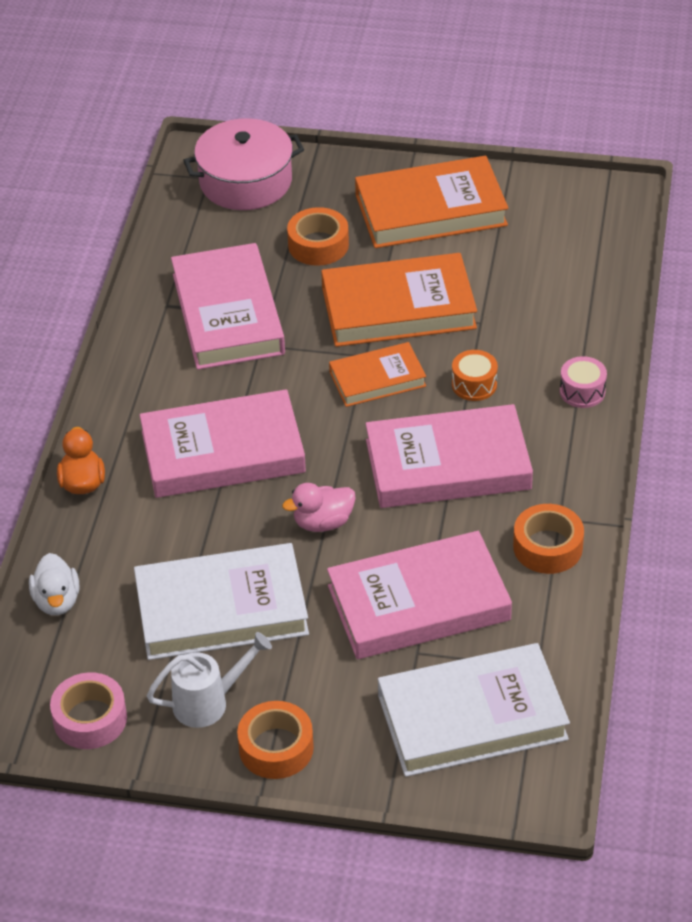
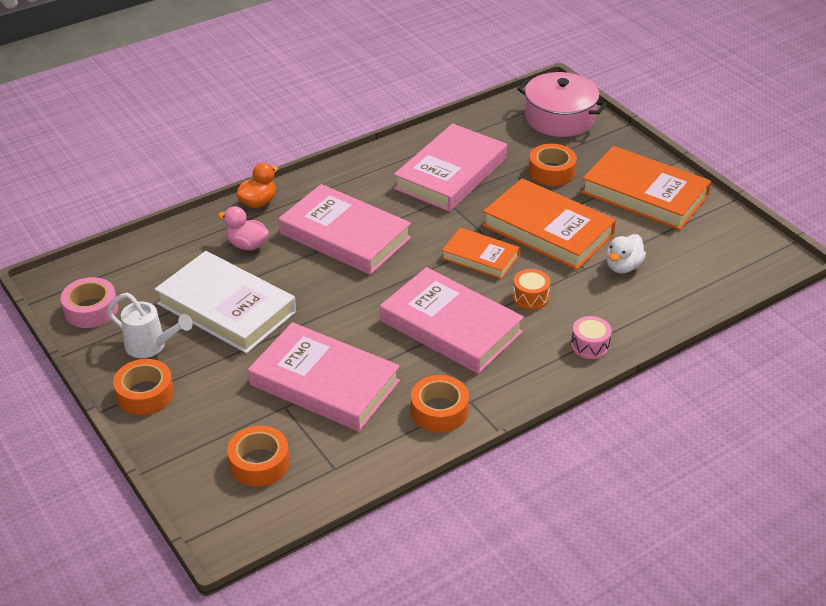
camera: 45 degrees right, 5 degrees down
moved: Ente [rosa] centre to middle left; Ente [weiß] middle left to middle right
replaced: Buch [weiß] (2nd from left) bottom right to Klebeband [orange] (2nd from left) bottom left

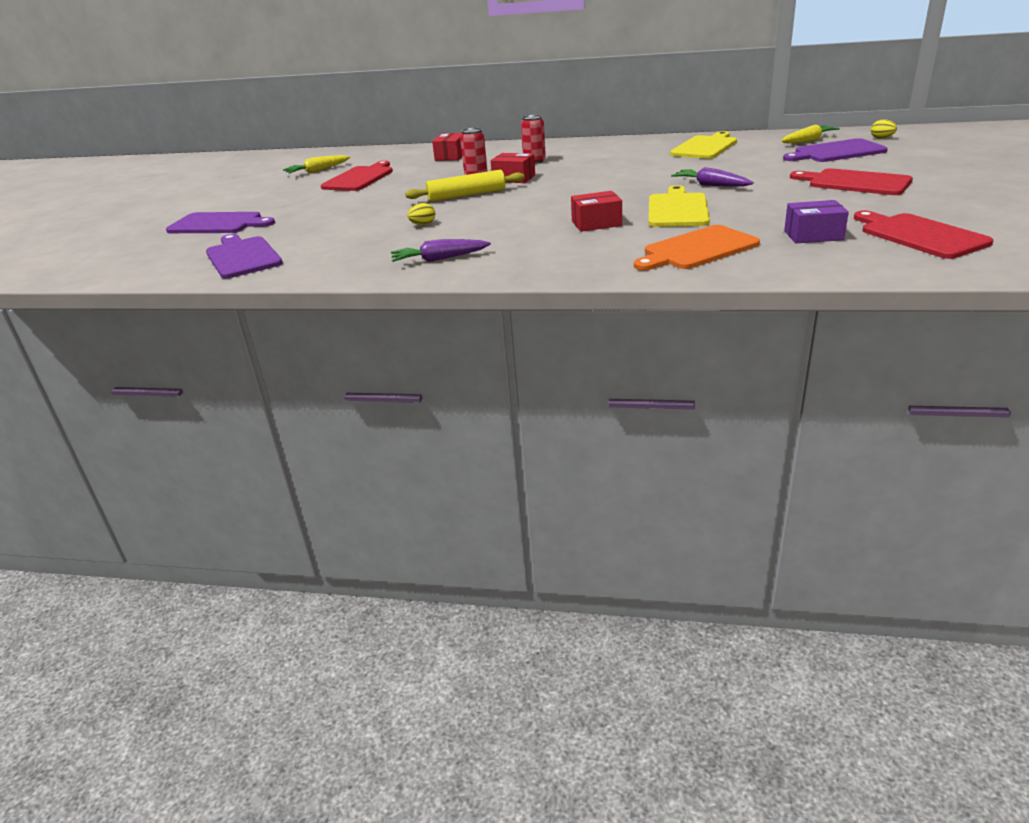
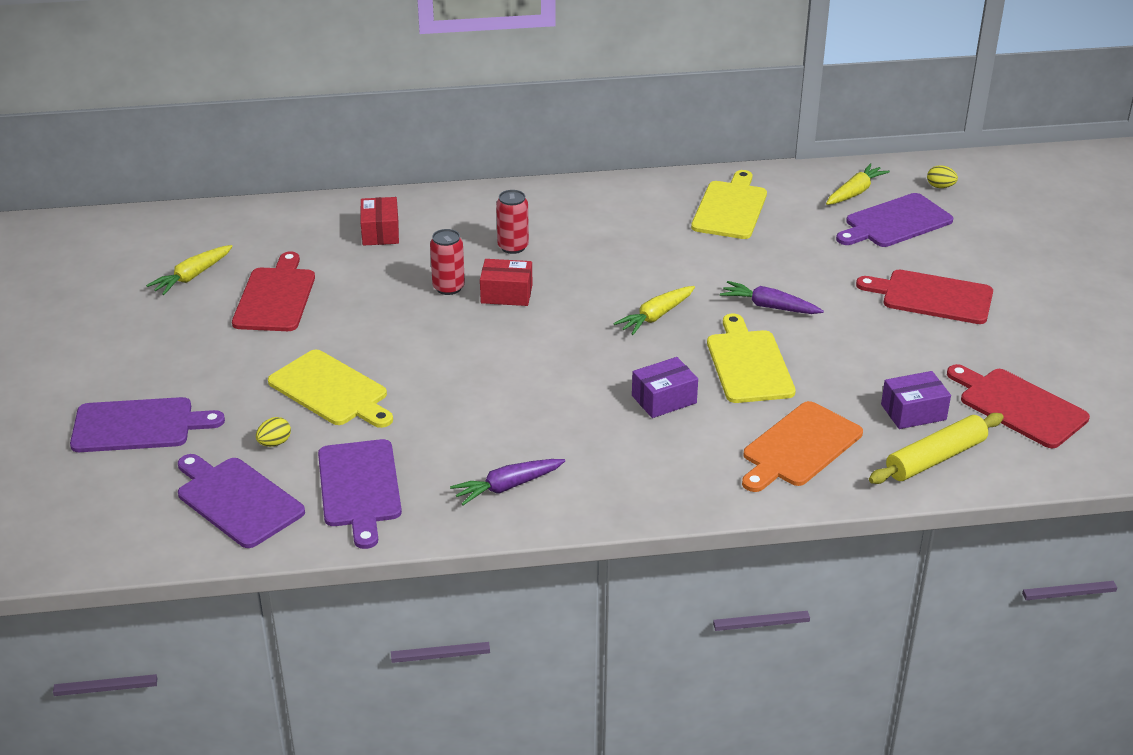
camera: 20 degrees left, 5 degrees up
added: Schneidebrett [gelb] (1st from left) middle left; Schneidebrett [lila] (3rd from left) middle left; Karotte [gelb] (2nd from left) centre
moved: Ei [gelb] (1st from left) top centre to middle left; Nudelholz [gelb] top centre to middle right
recoloured: Schachtel [rot] (3rd from left) top centre to Schachtel [lila] (1st from left) centre

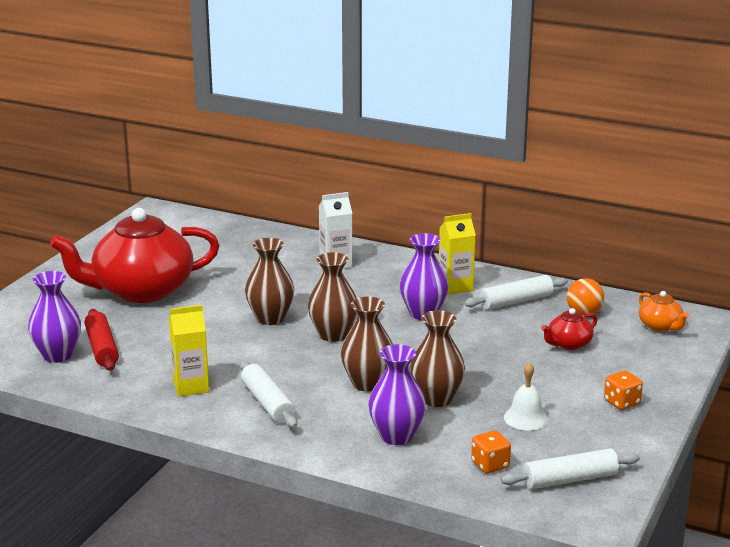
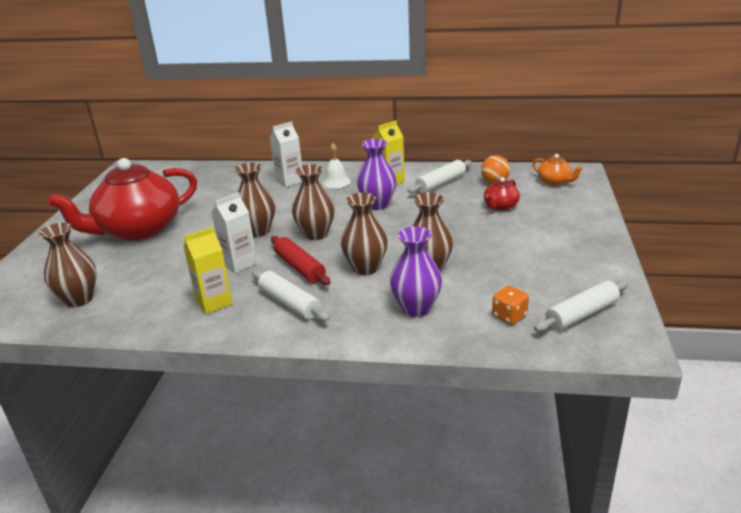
camera: 15 degrees left, 5 degrees up
removed: Spielwürfel [orange] (2nd from left) bottom right
added: Getränkekarton [weiß] (1st from left) middle left
moved: Nudelholz [rot] middle left to centre; Glocke [weiß] bottom right to top centre
recoloured: Vase [lila] (1st from left) middle left to Vase [braun] (1st from left) middle left

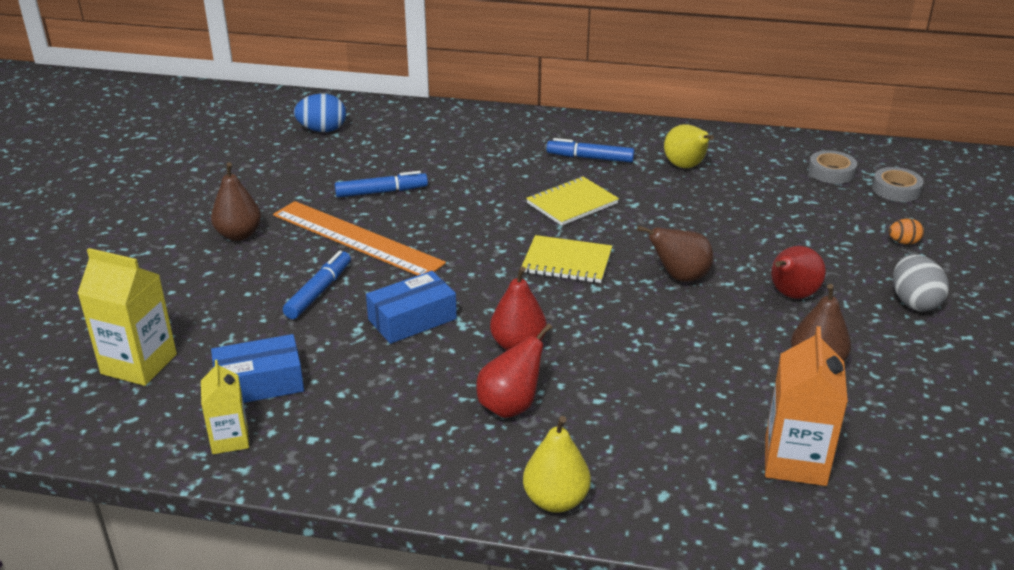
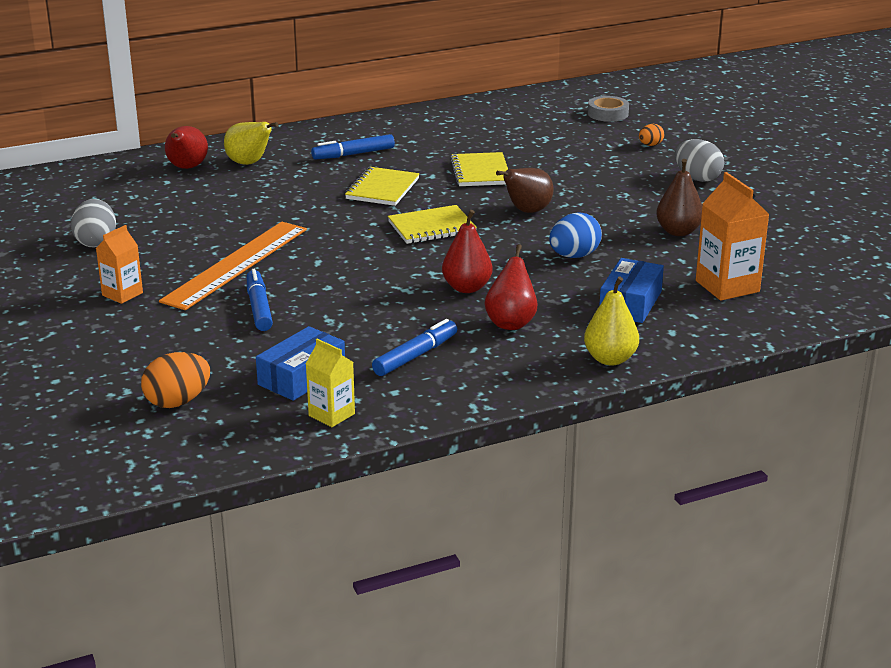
camera: 35 degrees left, 5 degrees down
removed: Klebeband [grau] (1st from left) top right
added: Ei [grau] (1st from left) middle left; Notizbuch [gelb] (3rd from left) top centre
moved: Birne [rot] (3rd from left in the first image) middle right to Birne [rot] (1st from left) top left; Birne [gelb] (2nd from left in the first image) top right to Birne [gelb] (1st from left) top left; Filzstift [blau] (2nd from left in the first image) top centre to Filzstift [blau] (3rd from left) centre; Ei [blau] top left to centre; Schachtel [blau] (2nd from left) centre to middle right
replaced: Birne [braun] (1st from left) middle left to Getränkekarton [orange] (1st from left) middle left; Getränkekarton [gelb] (1st from left) middle left to Ei [orange] (1st from left) middle left
turned: Lineal [orange] centre = middle left 60 degrees counterclockwise

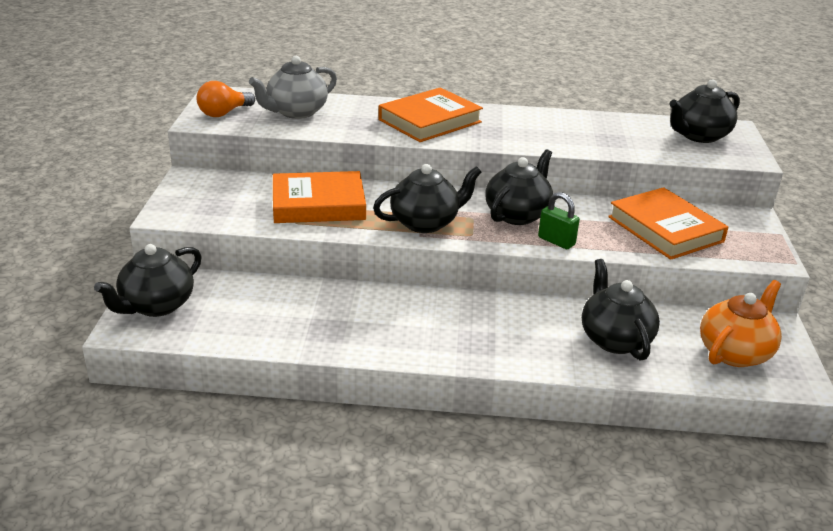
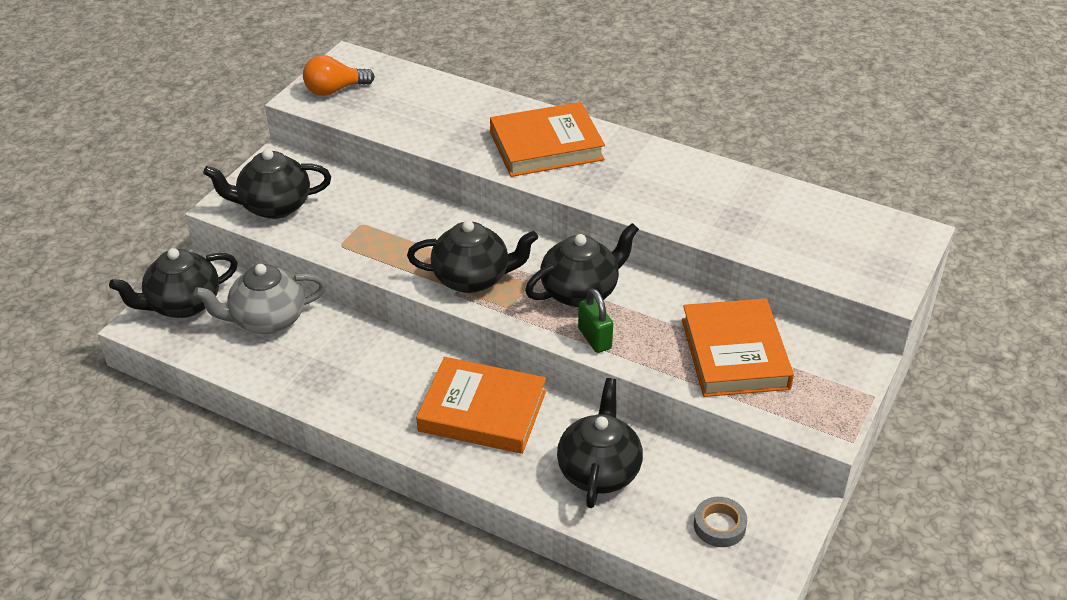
camera: 25 degrees right, 10 degrees up
moved: Teekanne [grau] top centre to middle left; Teekanne [schwarz] (5th from left in the first image) top right to Teekanne [schwarz] (2nd from left) top left; Buch [orange] (1st from left) centre to bottom centre
replaced: Teekanne [orange] middle right to Klebeband [grau] bottom right

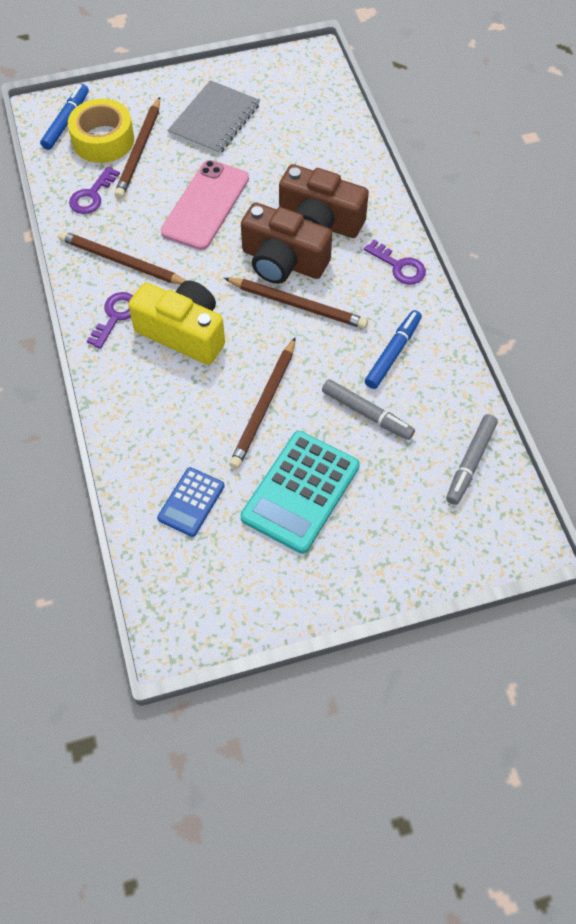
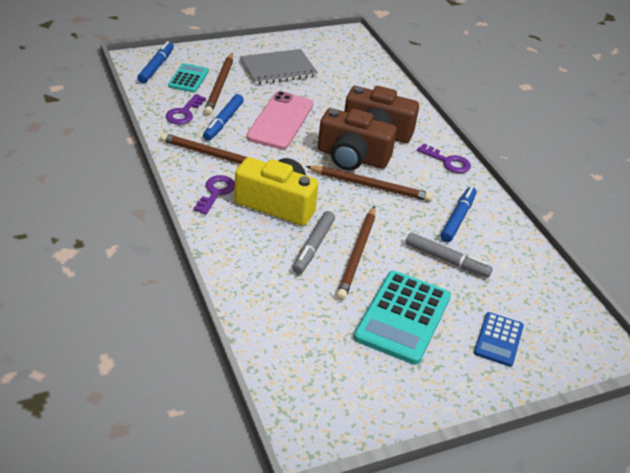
camera: 10 degrees left, 20 degrees down
added: Filzstift [blau] (2nd from left) top centre
moved: Filzstift [grau] (2nd from left in the first image) middle right to Filzstift [grau] (1st from left) centre; Taschenrechner [blau] middle left to bottom right
replaced: Klebeband [gelb] top left to Taschenrechner [türkis] (1st from left) top left
turned: Notizbuch [grau] top centre = top centre 45 degrees clockwise

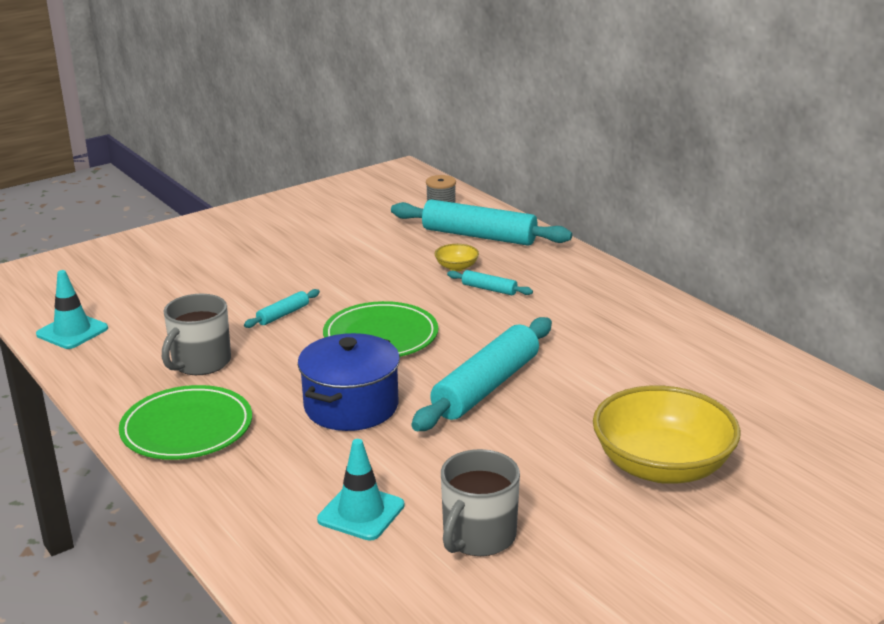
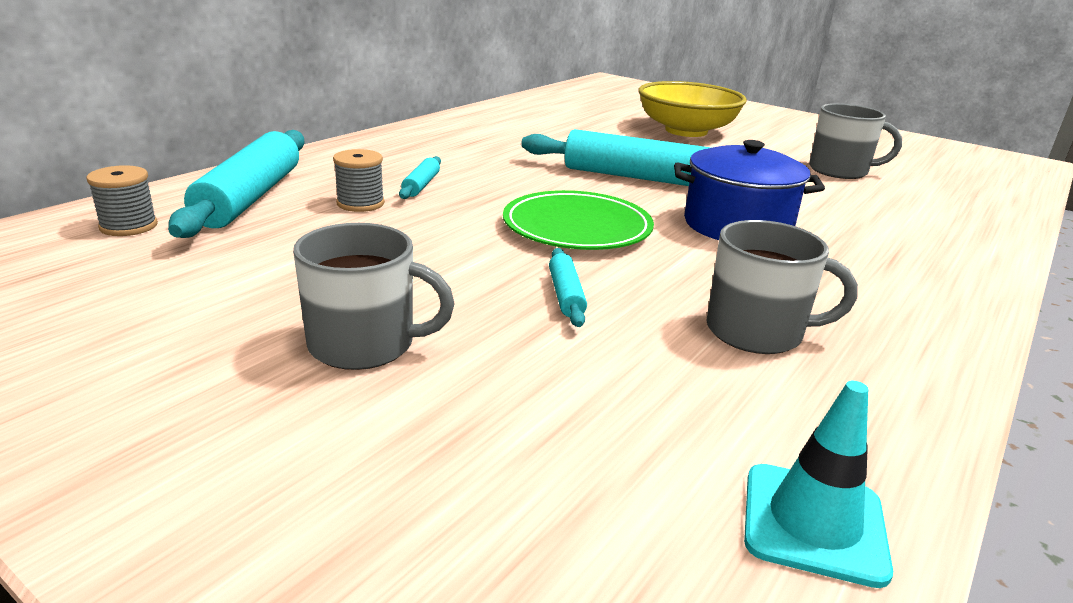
camera: 110 degrees left, 0 degrees up
removed: Teller [grün] (1st from left) bottom left; Leitkegel [türkis] (2nd from left) bottom centre
added: Tasse [grau] (1st from left) centre
replaced: Schüssel [gelb] (1st from left) centre to Garnrolle [grau] (2nd from left) top centre
turned: Nudelholz [türkis] (1st from left in the first image) middle left = centre 60 degrees clockwise

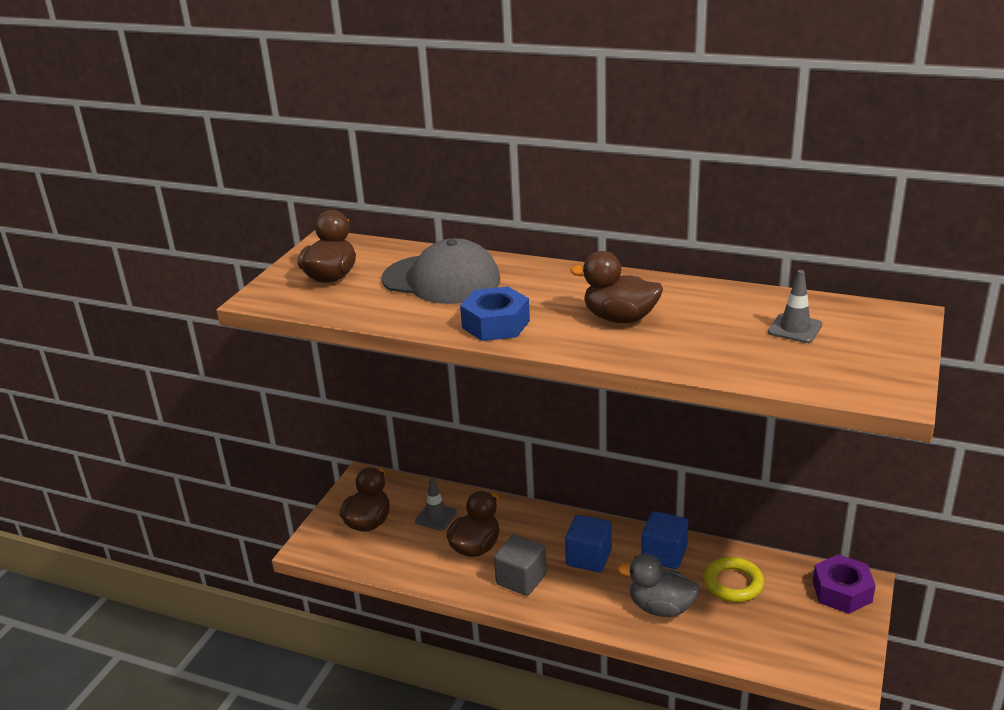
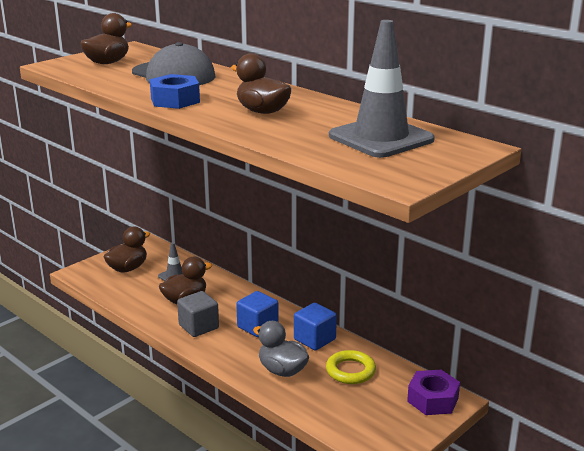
camera: 20 degrees right, 5 degrees down
resized: Leitkegel [grau] (2nd from left) middle right = top centre x2.18

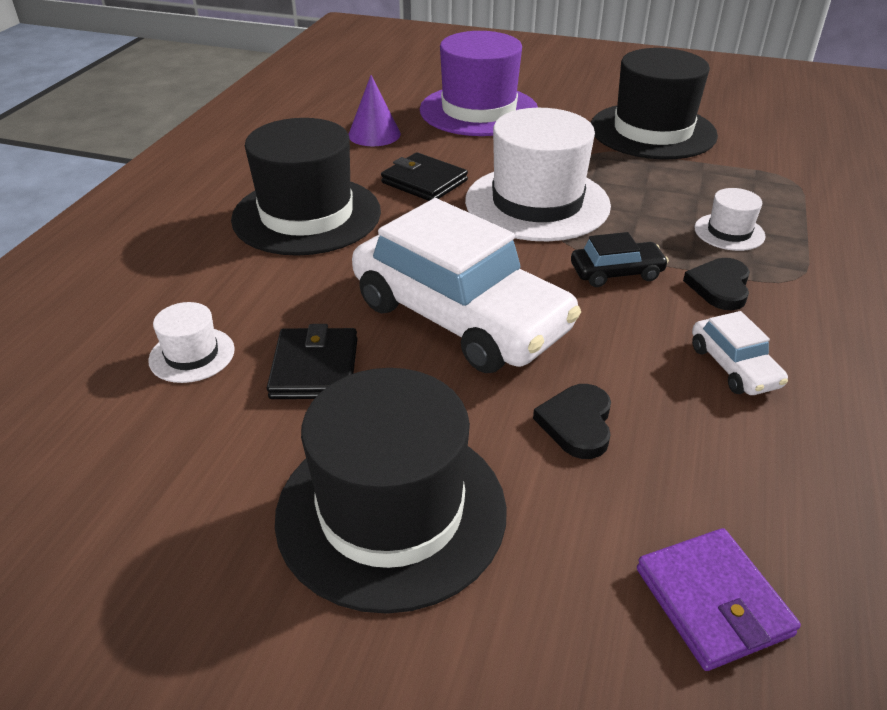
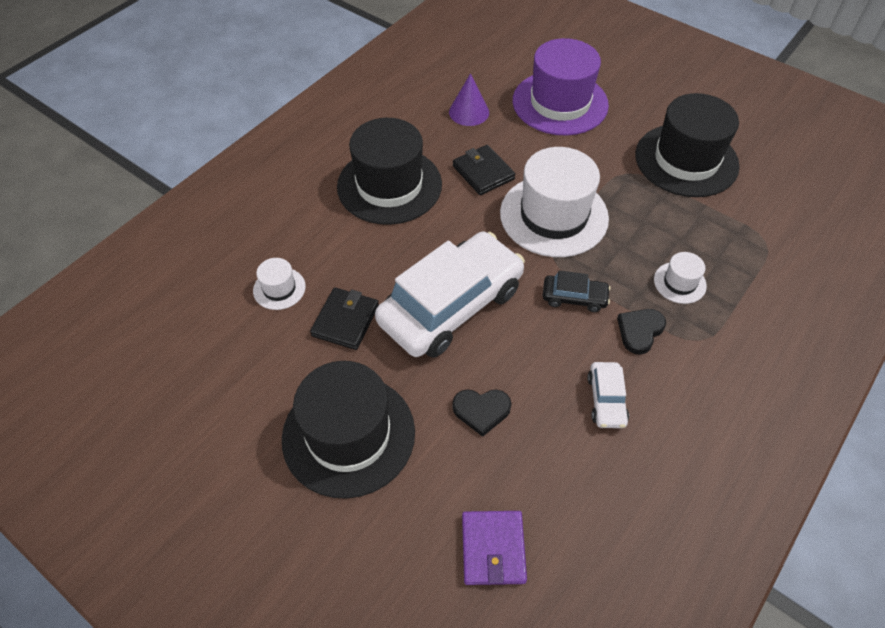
camera: 20 degrees right, 15 degrees up
turned: Auto [weiß] (1st from left) centre = centre 105 degrees counterclockwise; Herz [schwarz] (1st from left) centre = centre 120 degrees counterclockwise

